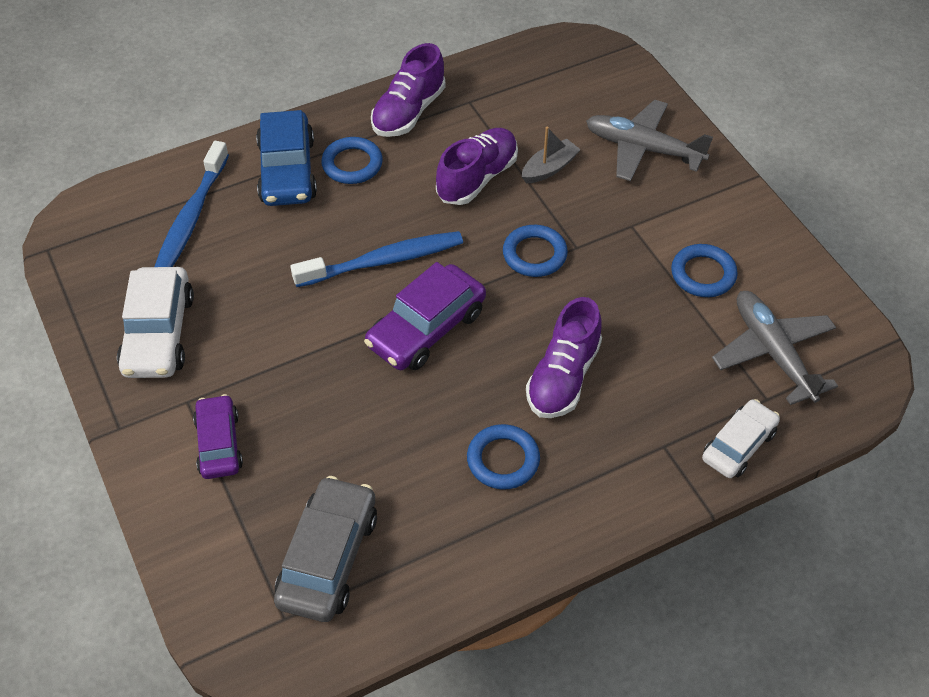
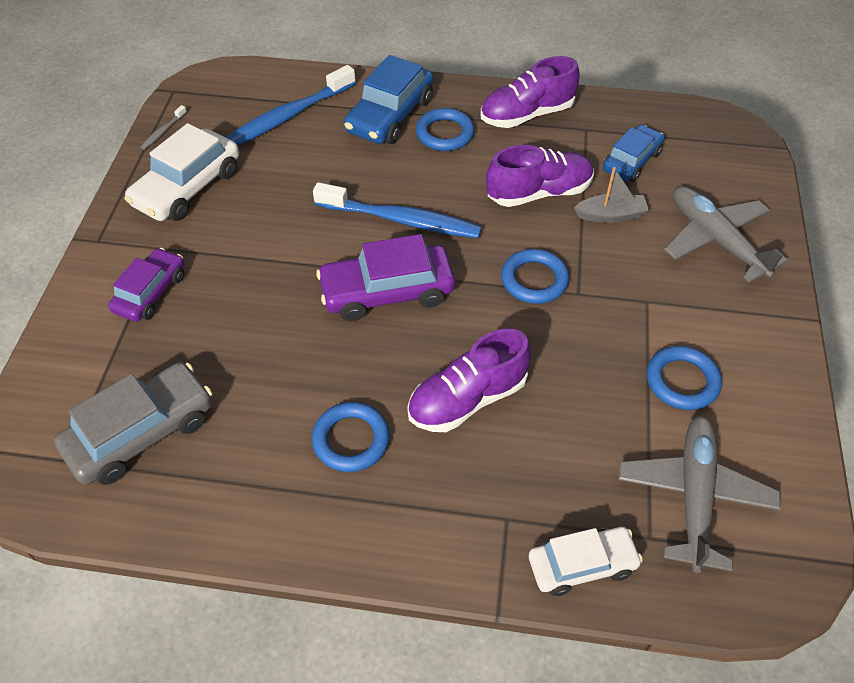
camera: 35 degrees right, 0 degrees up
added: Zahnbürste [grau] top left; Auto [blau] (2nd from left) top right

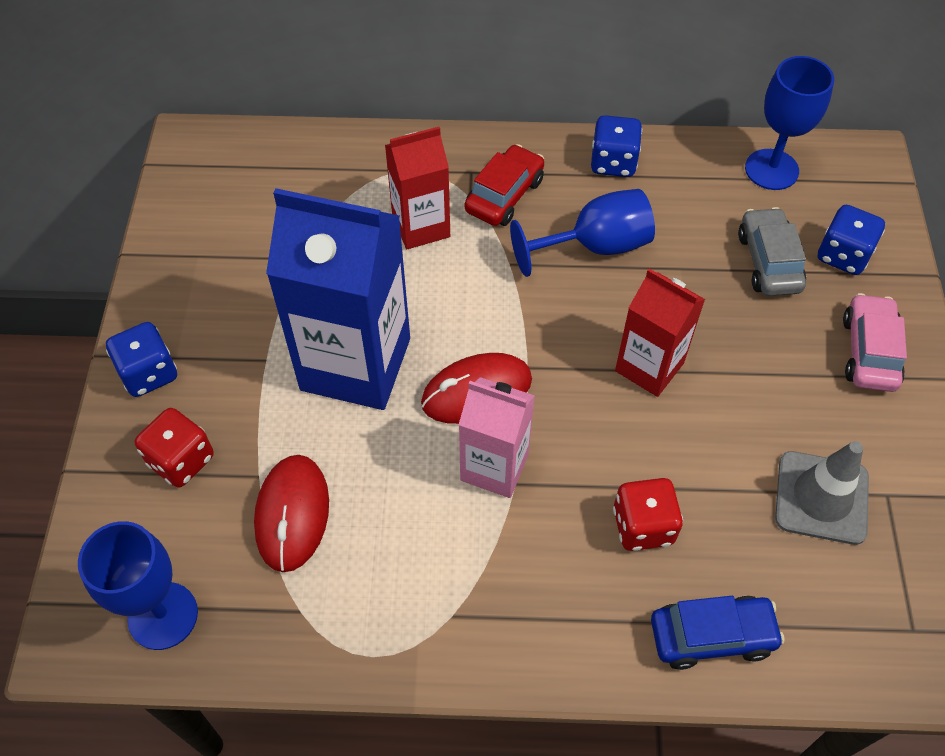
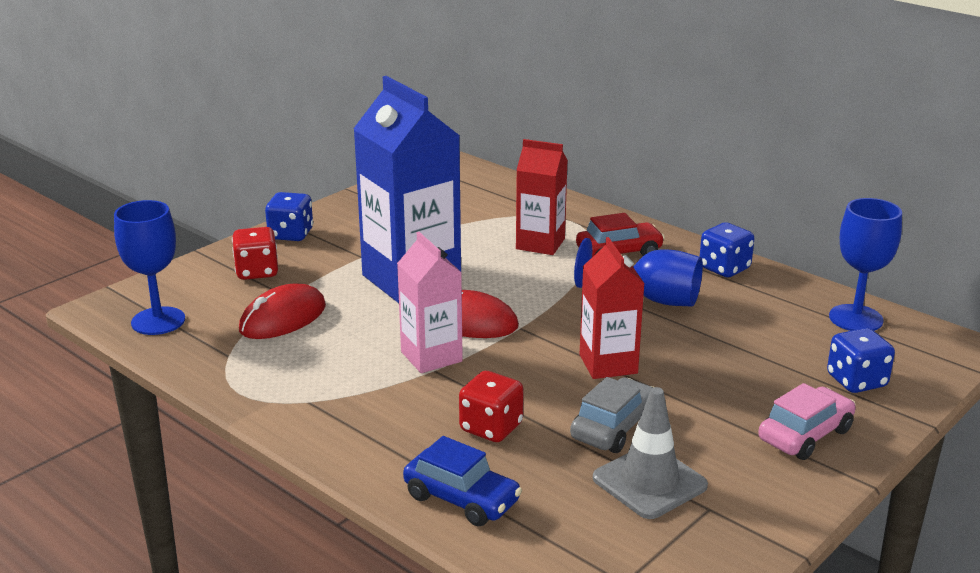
camera: 40 degrees right, 30 degrees down
moved: Auto [grau] top right to bottom centre

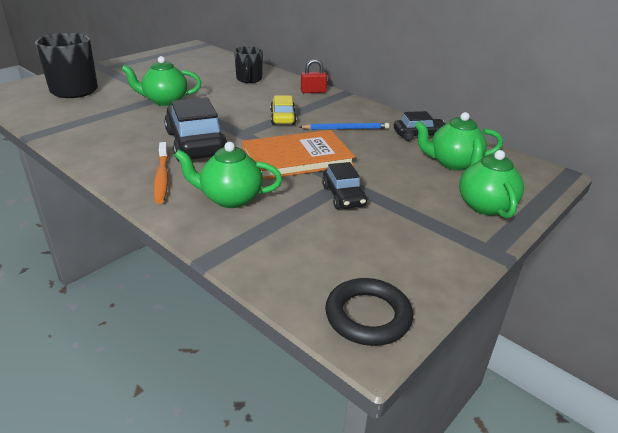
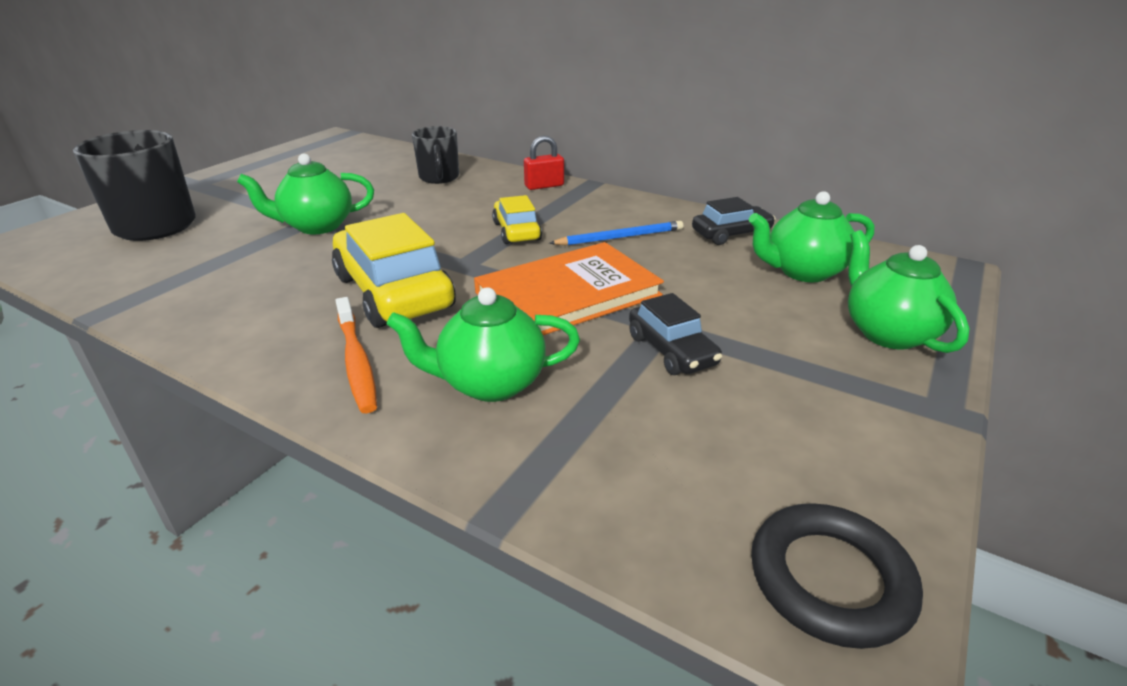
camera: 10 degrees left, 0 degrees up
recoloured: Auto [schwarz] (1st from left) top left to Auto [gelb] (1st from left) centre

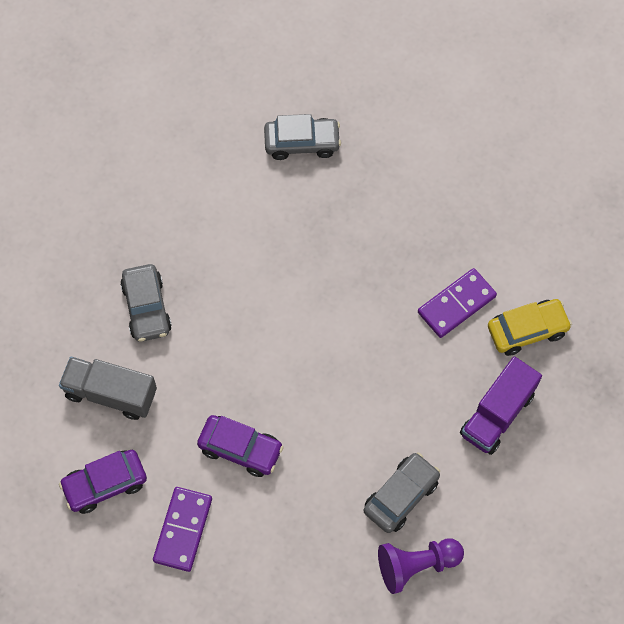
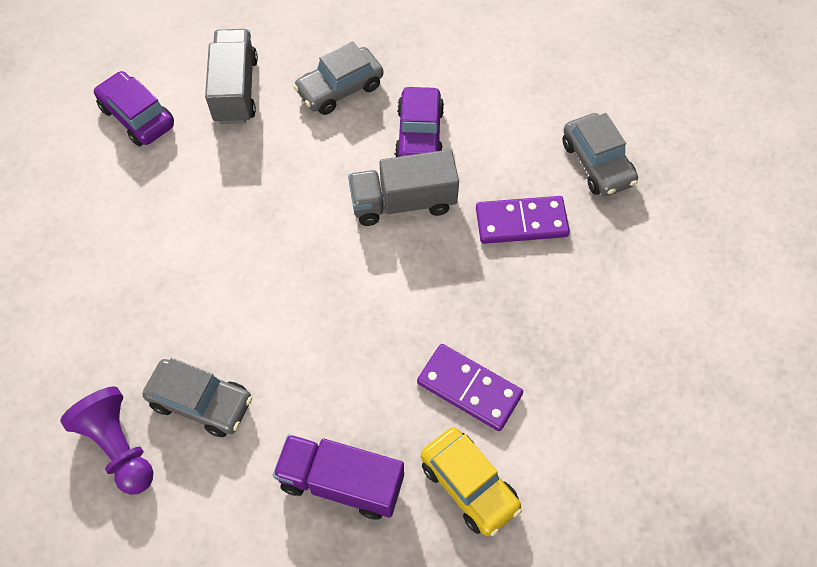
camera: 70 degrees right, 5 degrees down
added: Lastwagen [grau] (2nd from left) top centre
moved: Auto [lila] (2nd from left) bottom centre to top centre; Dominostein [lila] (1st from left in the first image) bottom left to Dominostein [lila] (2nd from left) centre

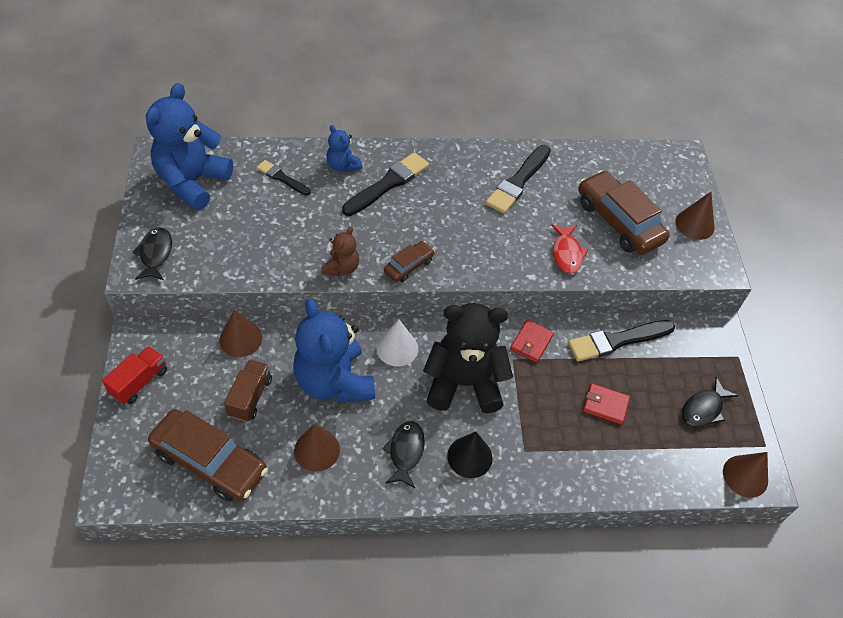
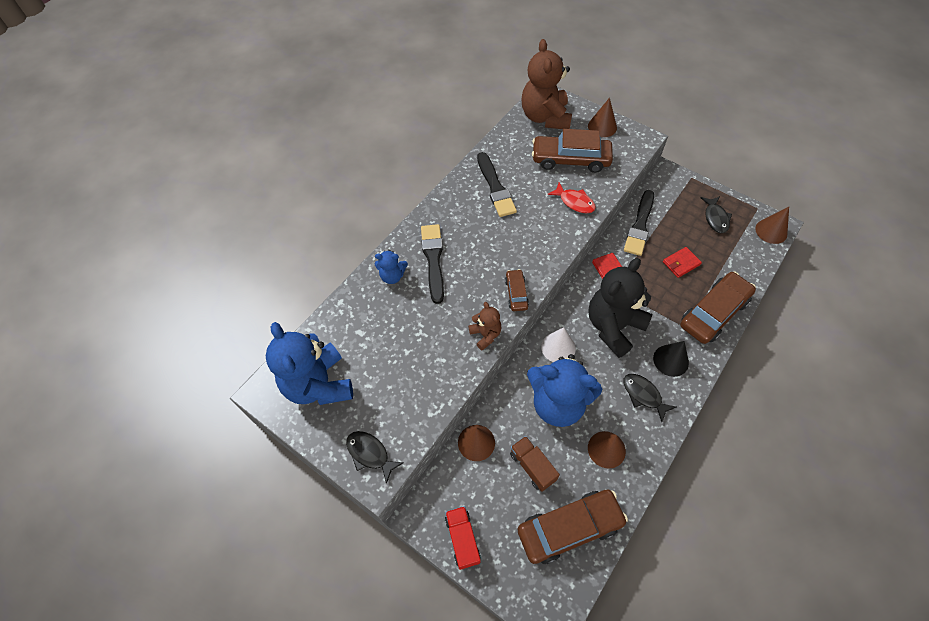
camera: 45 degrees left, 5 degrees up
removed: Pinsel [schwarz] (1st from left) top centre
added: Teddybär [braun] (2nd from left) top centre; Auto [braun] (4th from left) middle right

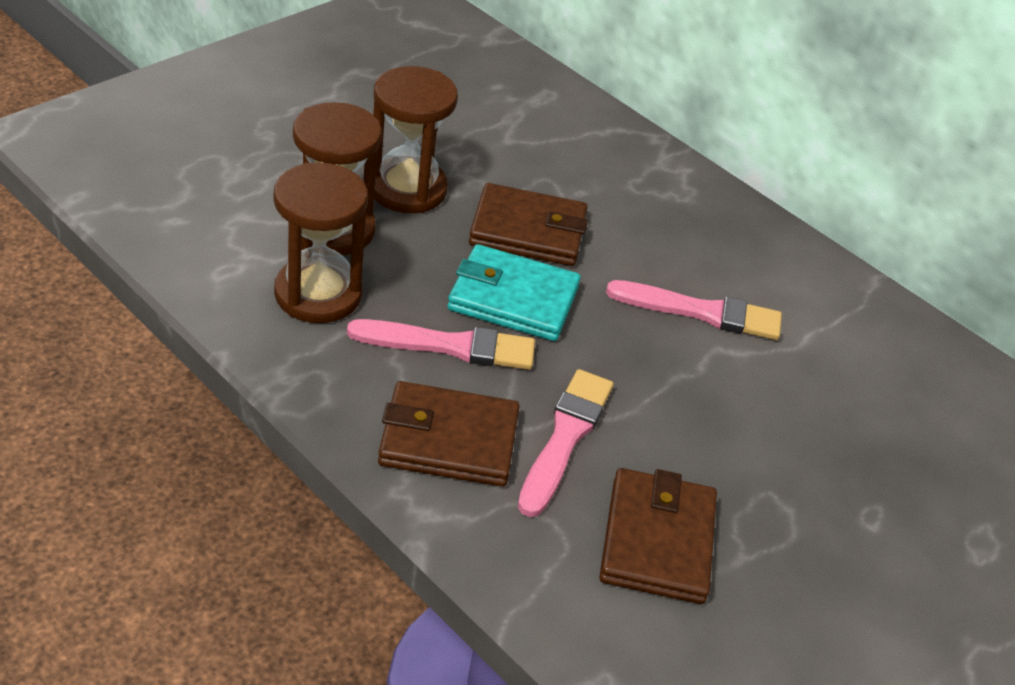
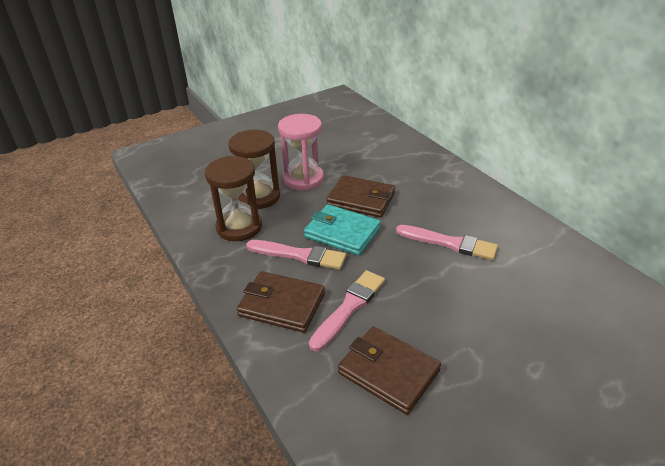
camera: 20 degrees right, 5 degrees down
recoloured: Sanduhr [braun] (3rd from left) top centre to Sanduhr [rosa] top centre
turned: Geldbörse [braun] (3rd from left) bottom centre = bottom centre 75 degrees counterclockwise

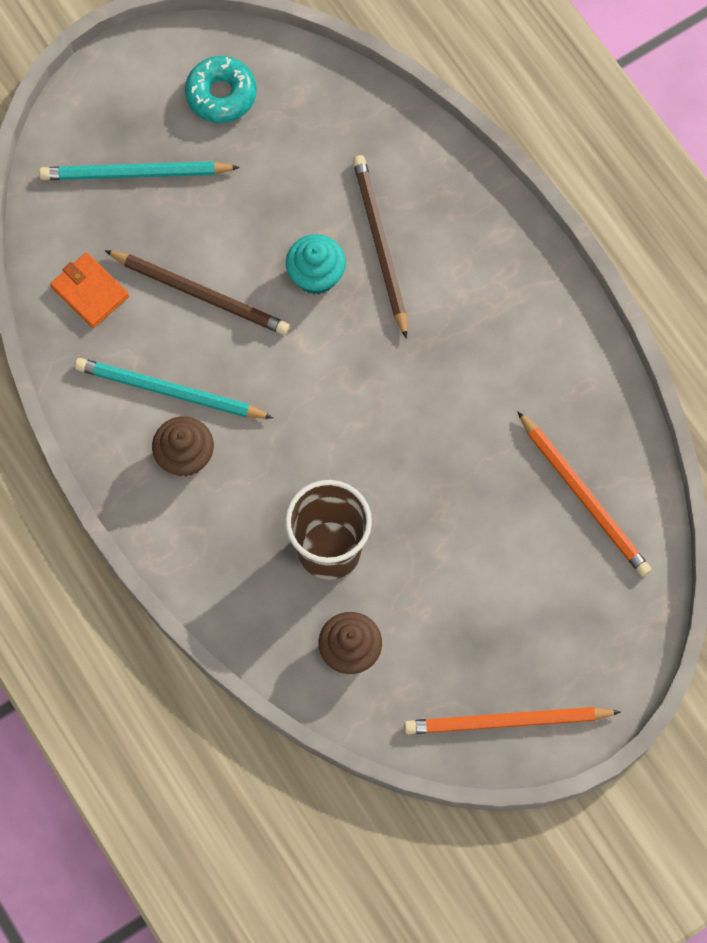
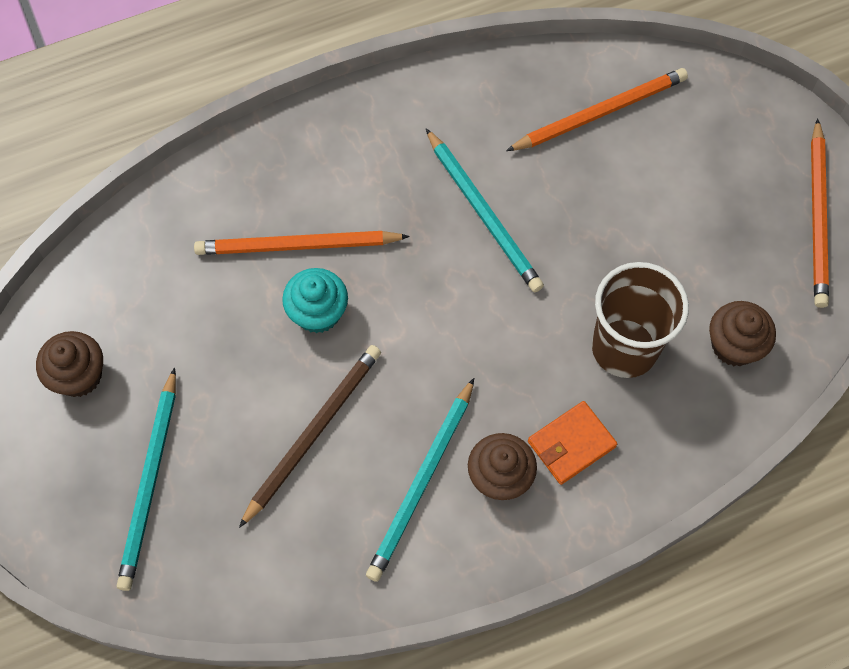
camera: 80 degrees left, 5 degrees down
added: Bleistift [türkis] (3rd from left) top centre
moved: Geldbörse [orange] top left to middle right
replaced: Donut [türkis] top left to Muffin [braun] (1st from left) middle left
recoloured: Bleistift [braun] (2nd from left) top centre to Bleistift [orange] (1st from left) centre

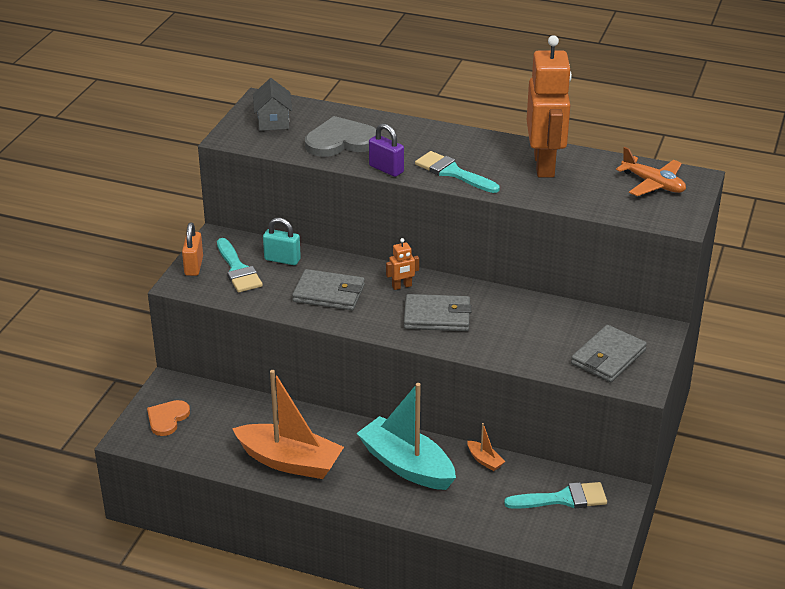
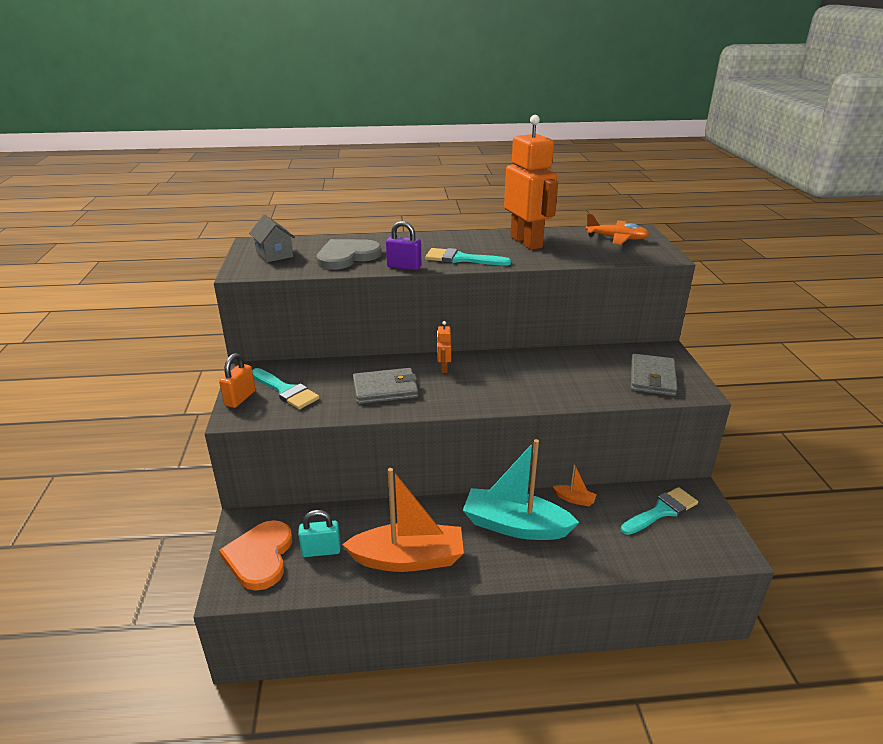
camera: 25 degrees left, 5 degrees down
removed: Geldbörse [grau] (2nd from left) centre
moved: Vorhängeschloss [türkis] centre to bottom centre
turned: Vorhängeschloss [orange] middle left = middle left 45 degrees clockwise; Roboter [orange] (1st from left) centre = centre 135 degrees clockwise
resized: Herz [orange] bottom left = bottom left x1.58

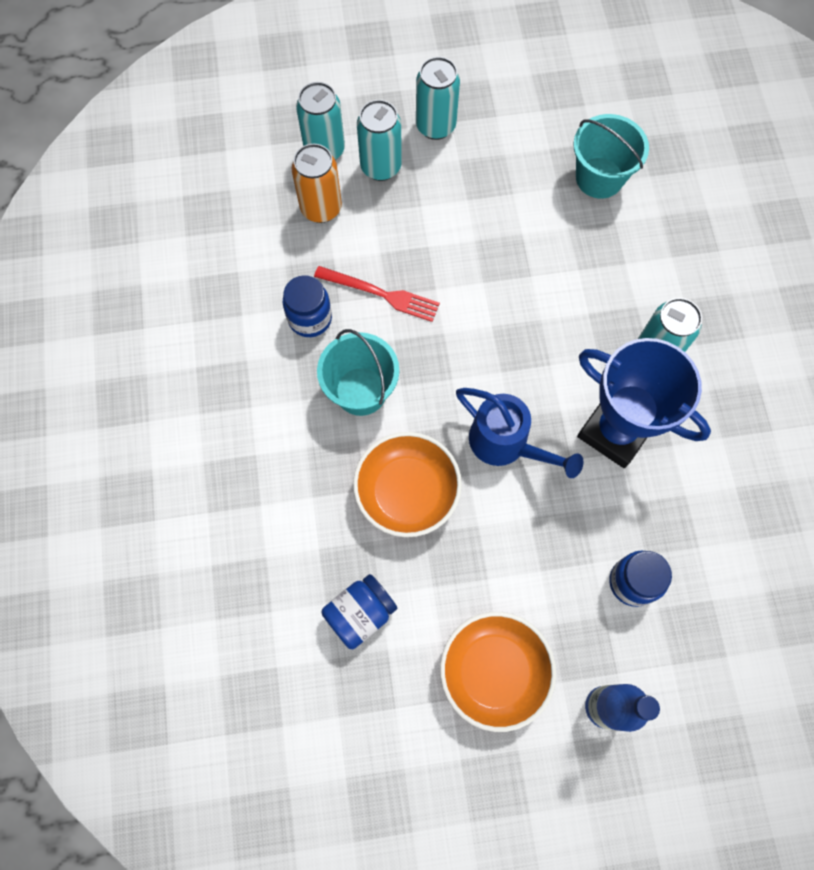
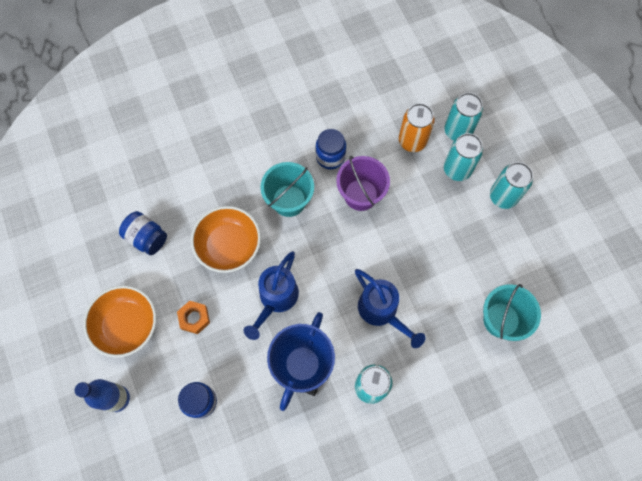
camera: 75 degrees right, 0 degrees up
added: Sechskantmutter [orange] middle left; Gießkanne [blau] (2nd from left) centre
replaced: Gabel [rot] centre to Eimer [lila] centre

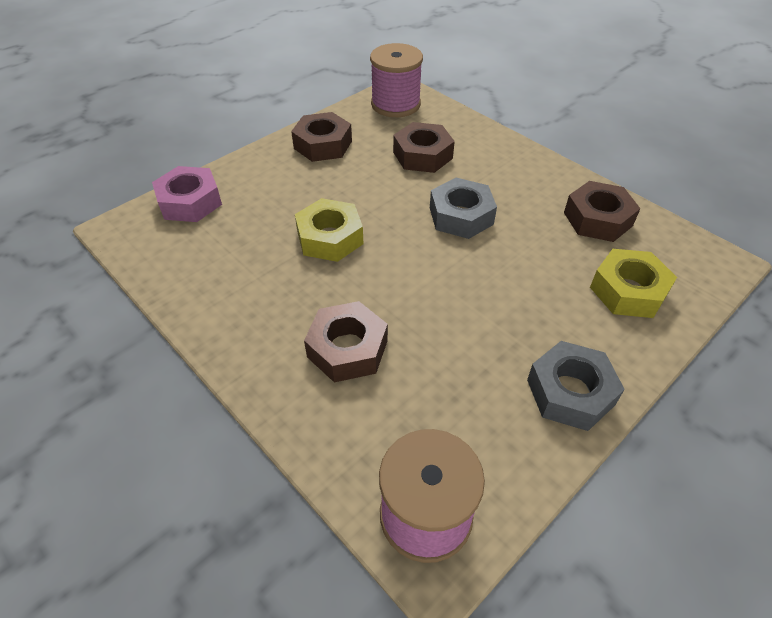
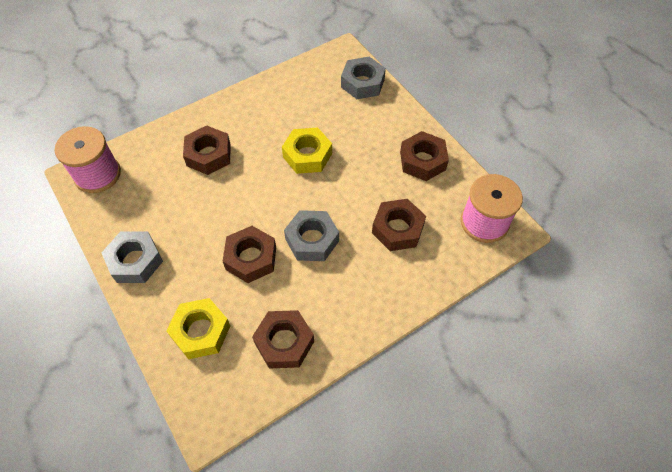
camera: 100 degrees right, 10 degrees up
added: Sechskantmutter [braun] (2nd from left) centre
recoloured: Sechskantmutter [rosa] top left to Sechskantmutter [grau] (3rd from left) top centre

